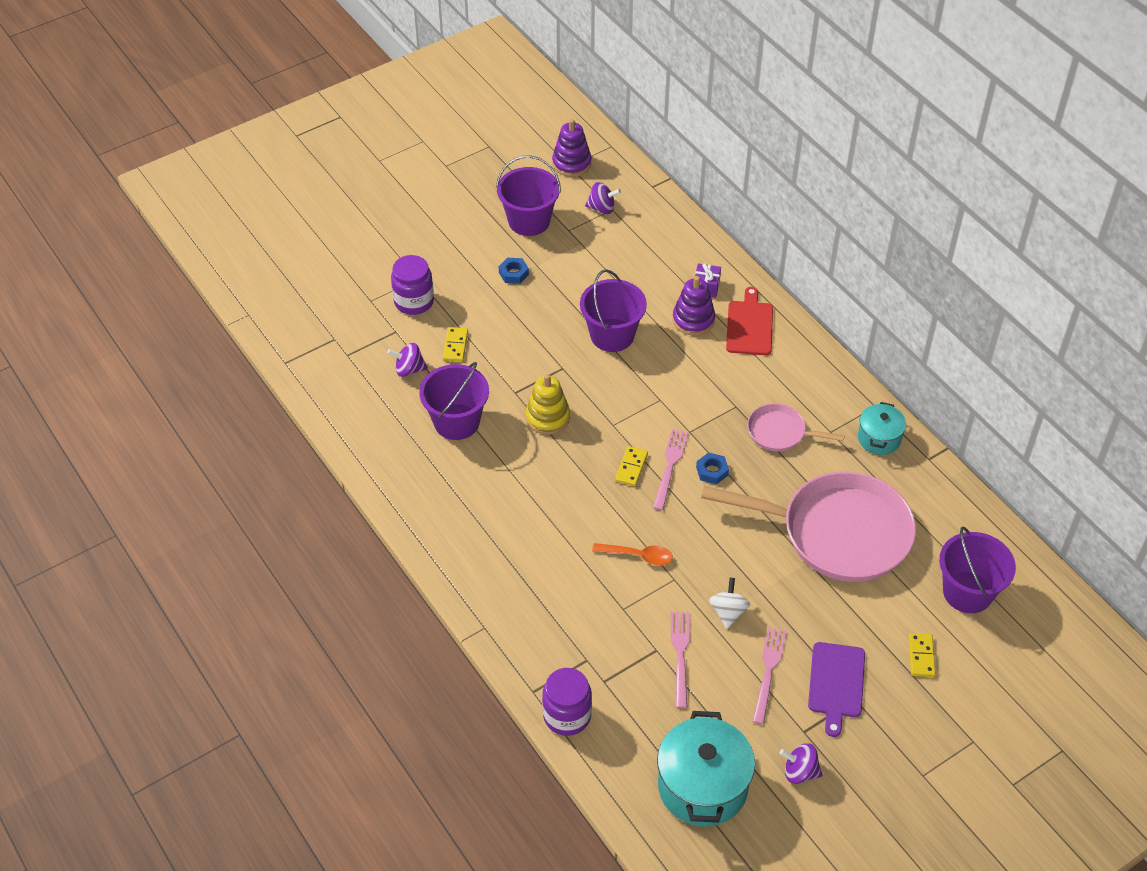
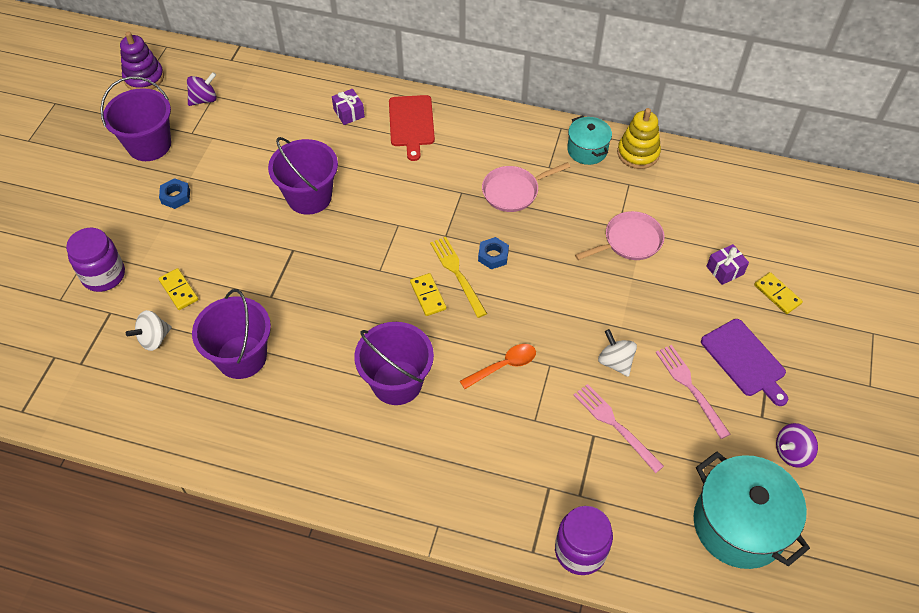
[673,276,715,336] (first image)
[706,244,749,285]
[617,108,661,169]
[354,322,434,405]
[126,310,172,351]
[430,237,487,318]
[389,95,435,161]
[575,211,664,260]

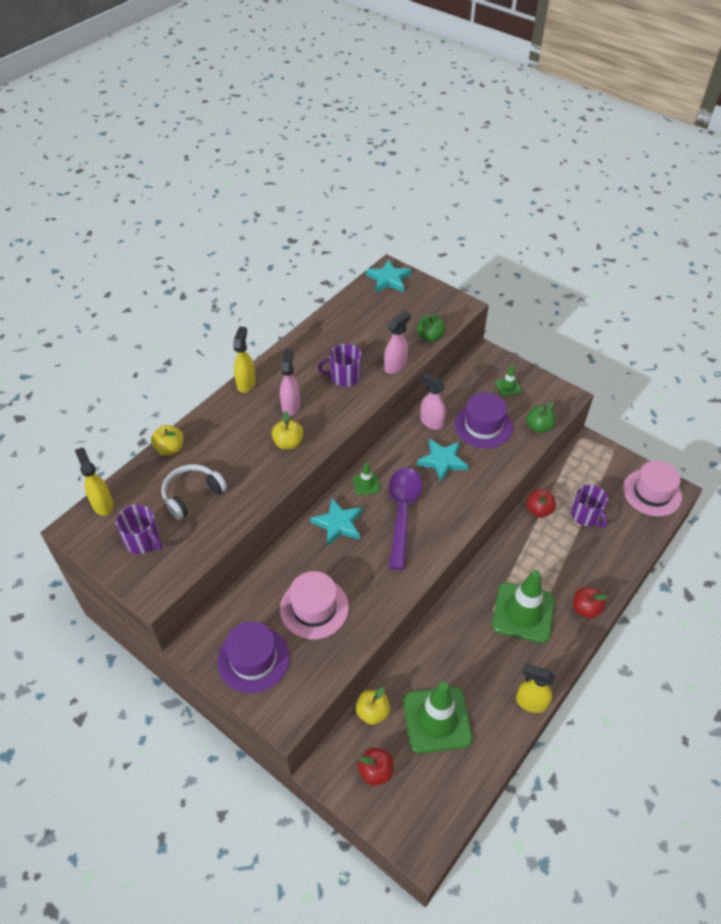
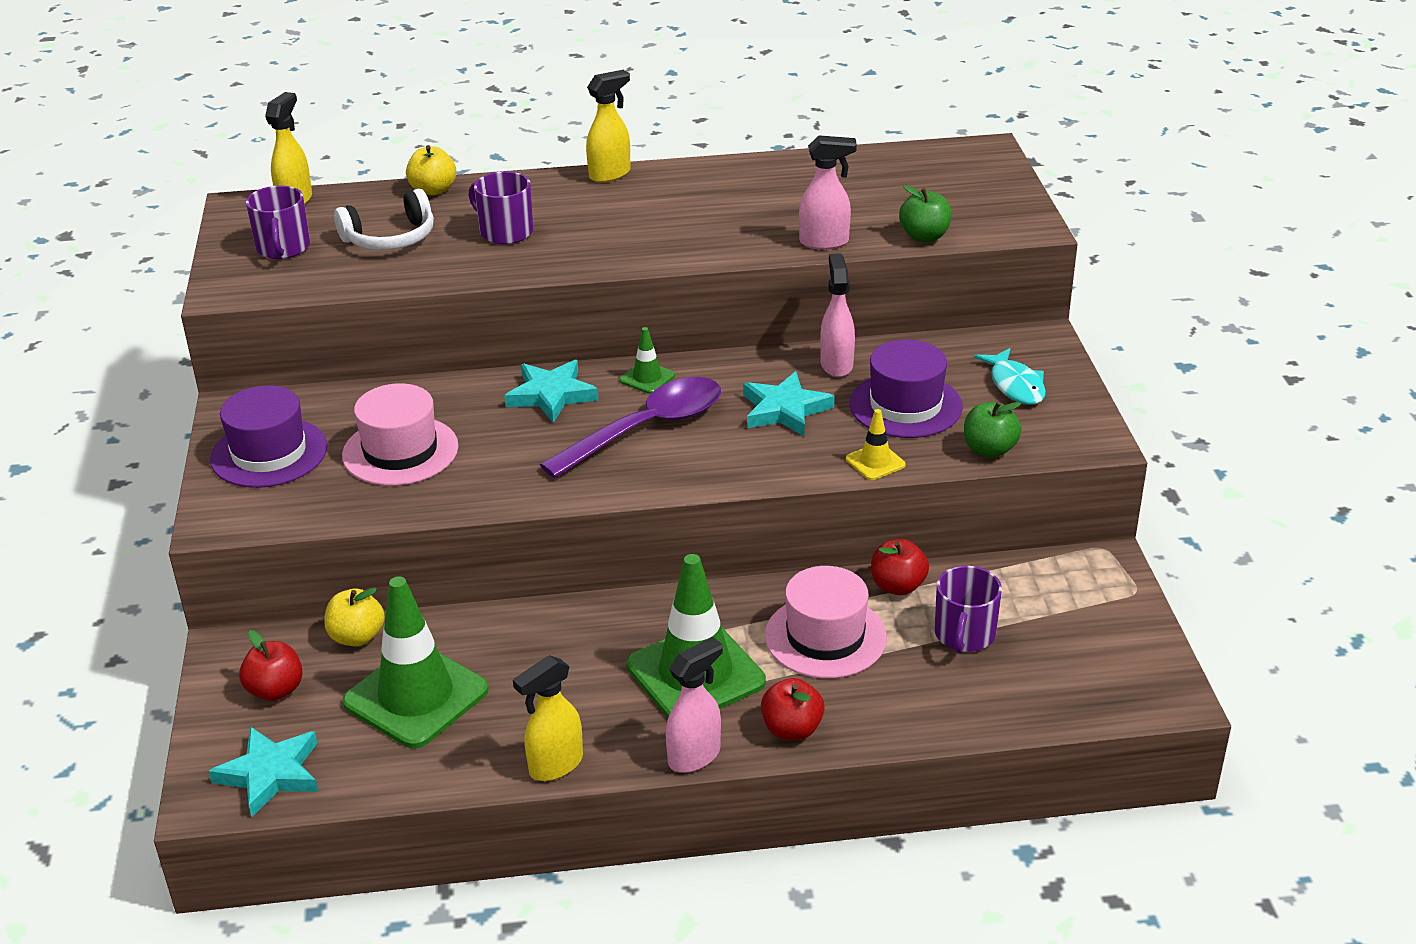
[272,411,303,450] (first image)
[846,409,906,480]
[666,637,723,773]
[468,171,533,244]
[208,726,318,817]
[765,566,887,678]
[974,348,1046,405]
[334,189,434,250]
[513,655,583,781]

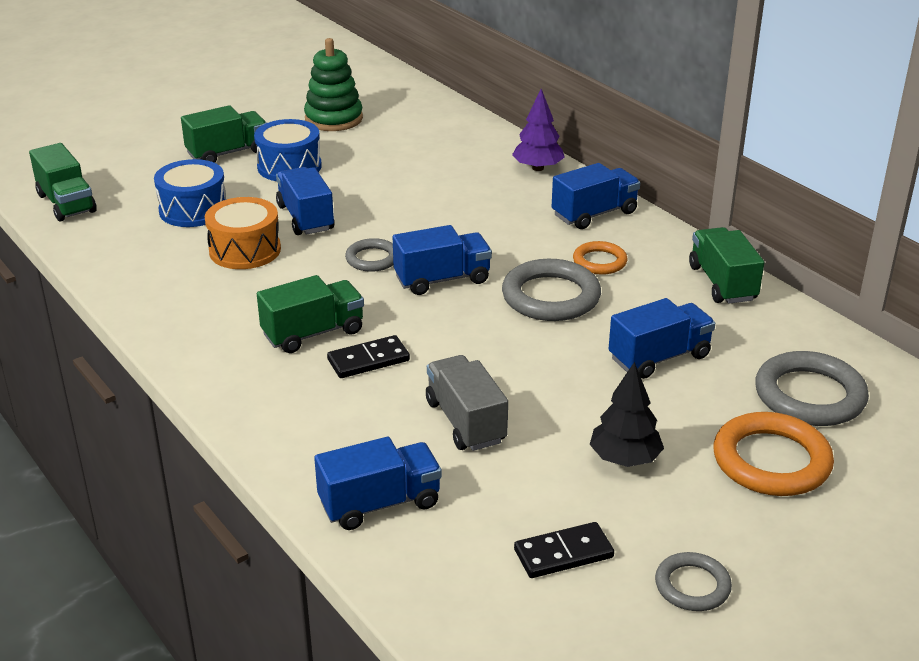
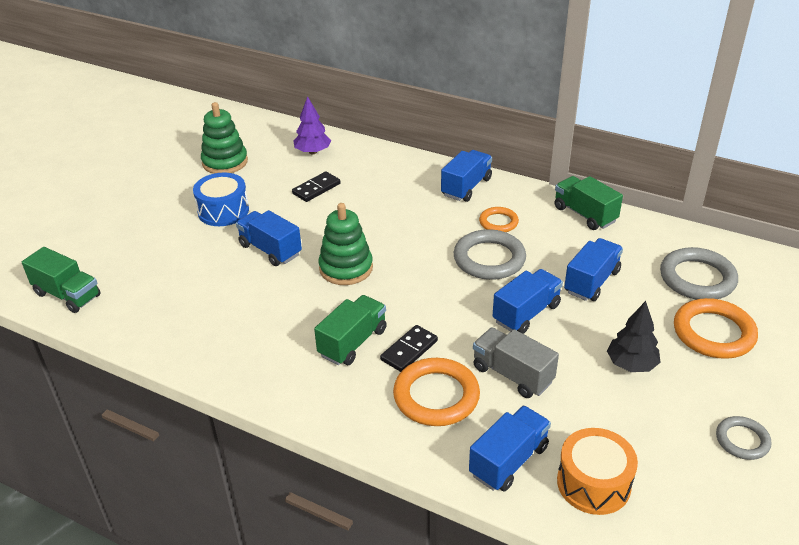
[154,159,226,227] (first image)
[181,105,266,163] (first image)
[393,358,480,426]
[557,428,638,515]
[493,269,563,334]
[294,96,331,154]
[292,171,341,202]
[319,203,373,285]

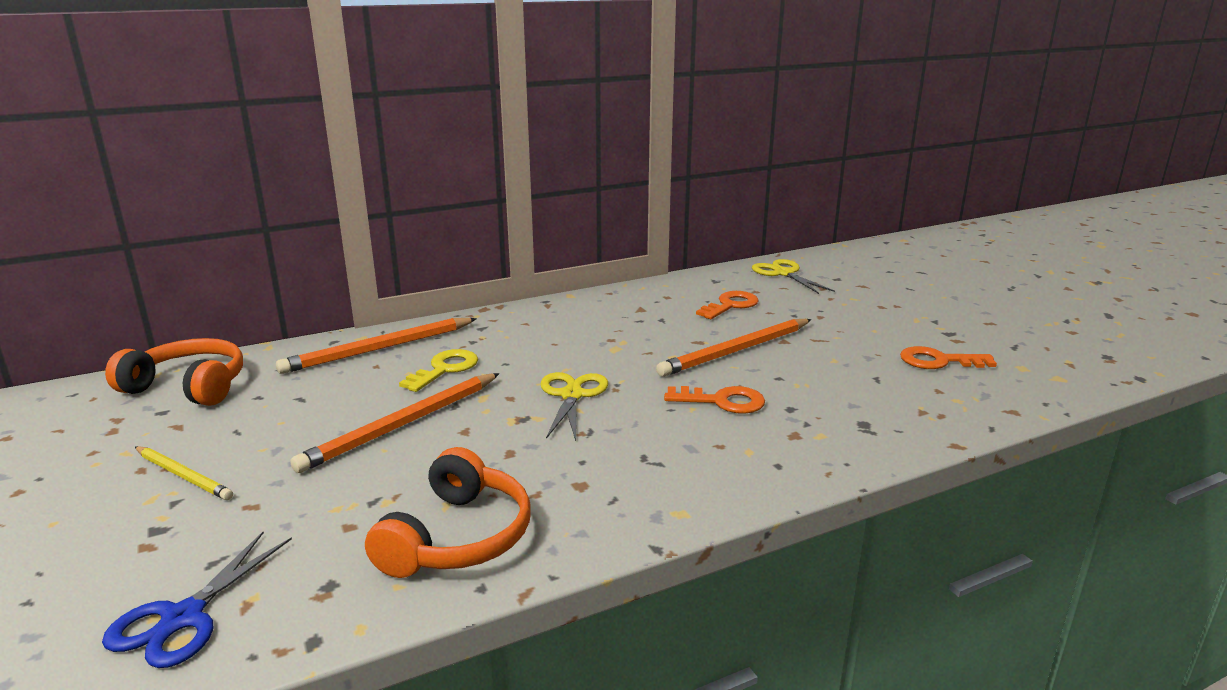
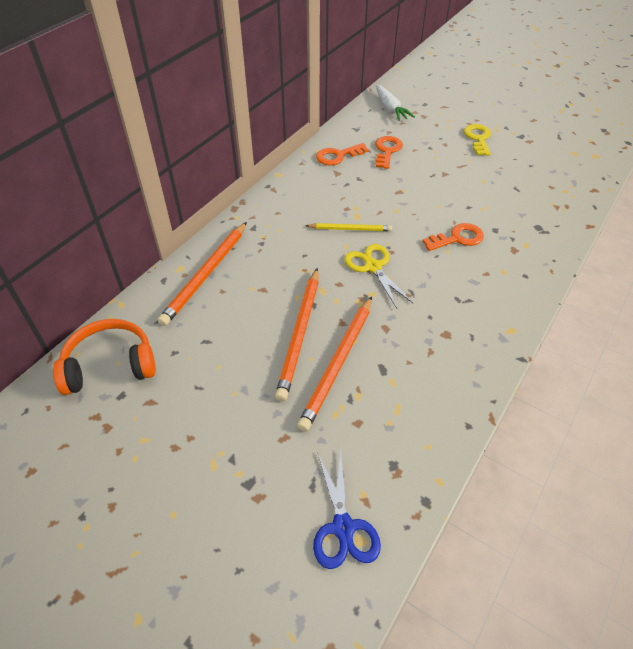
[365,447,531,578] (first image)
[305,223,392,231]
[464,124,491,156]
[297,296,372,432]
[316,143,369,166]
[376,84,415,121]

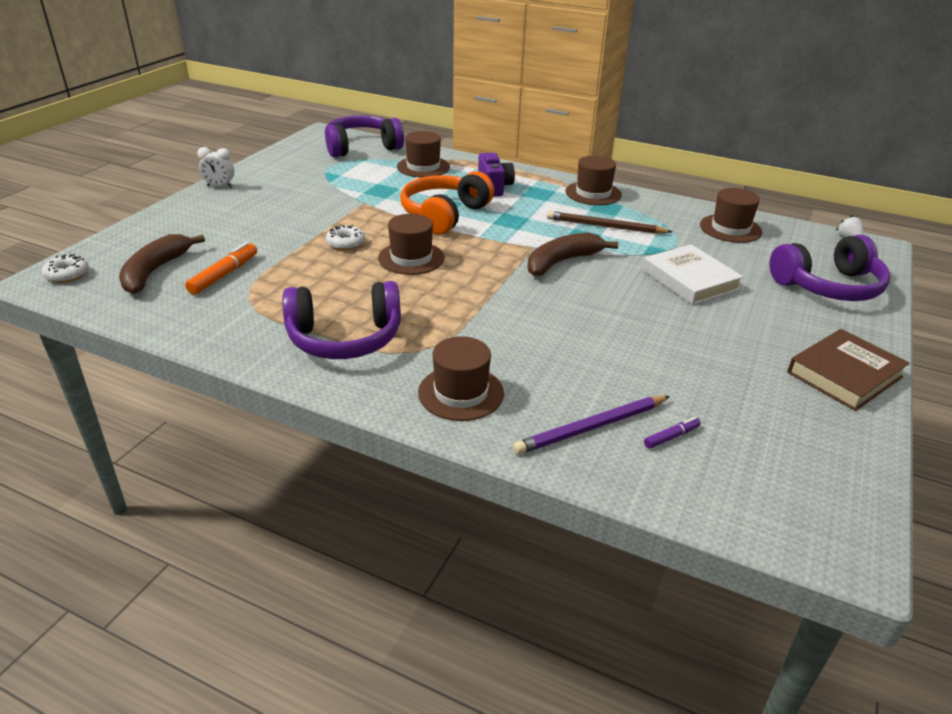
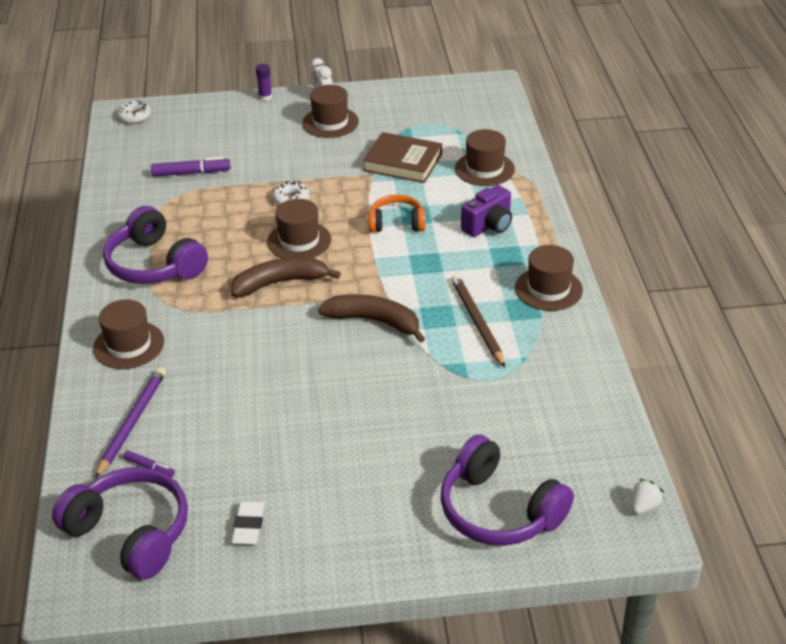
[643,244,744,305] (first image)
[231,501,265,544]
[256,64,272,101]
[231,257,341,297]
[52,467,188,580]
[302,85,359,138]
[363,132,442,183]
[151,157,231,177]
[95,367,166,479]
[368,195,426,232]

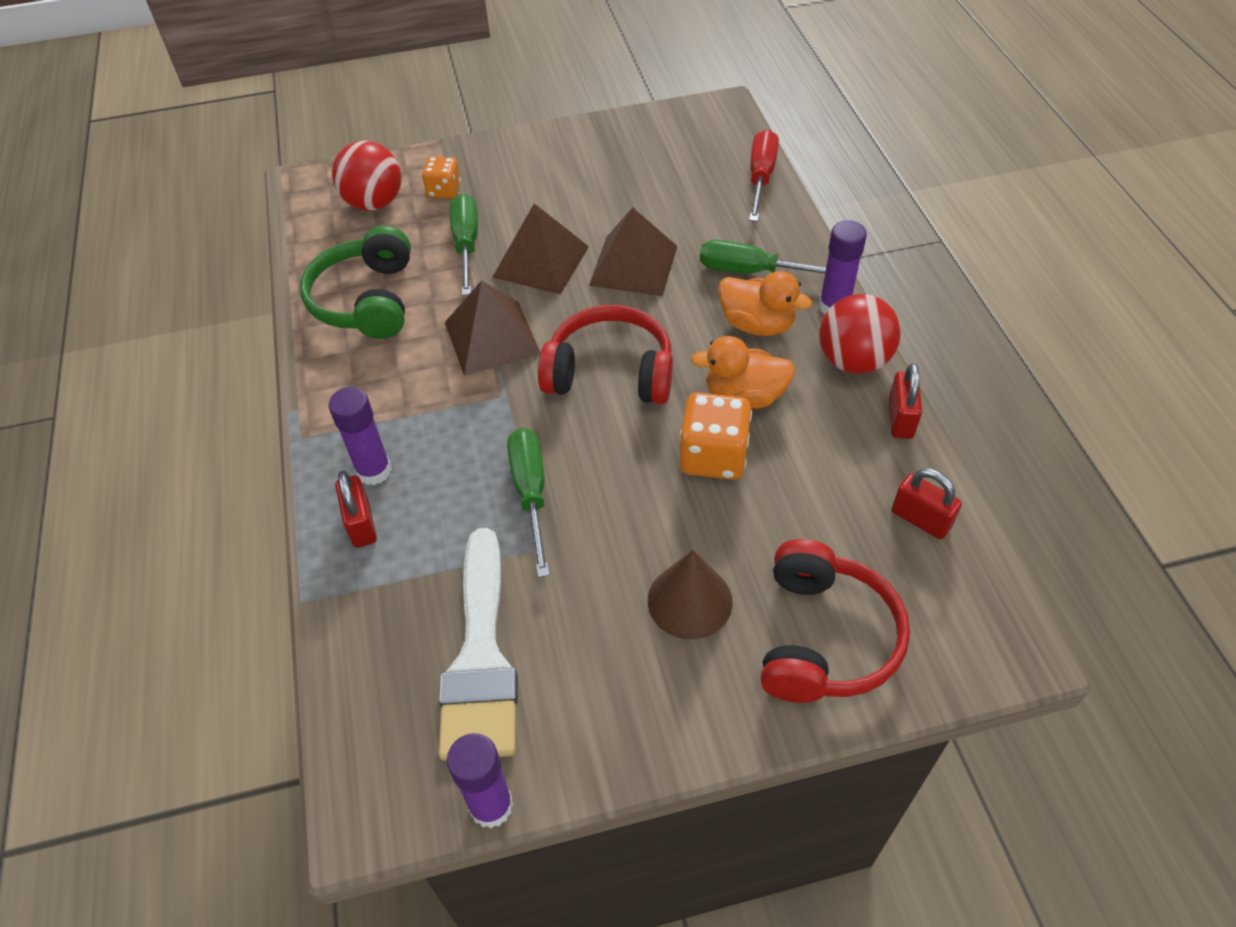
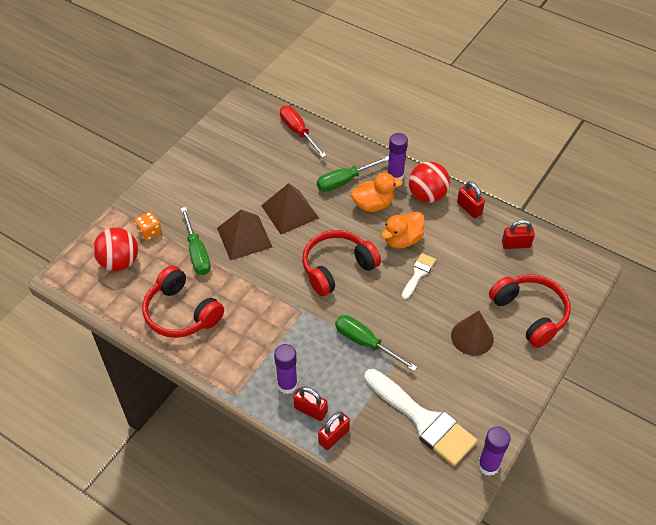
[445,280,540,376] (first image)
[318,412,350,450]
[401,253,436,300]
[142,265,224,338]
[181,207,211,275]

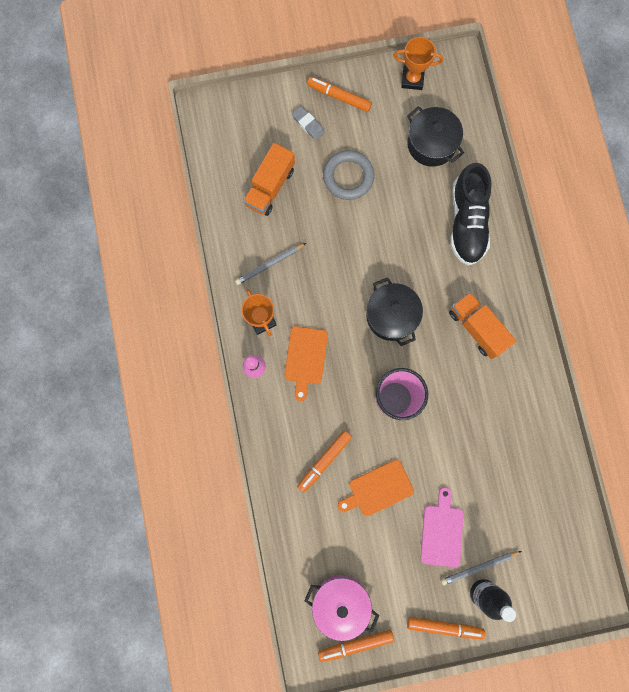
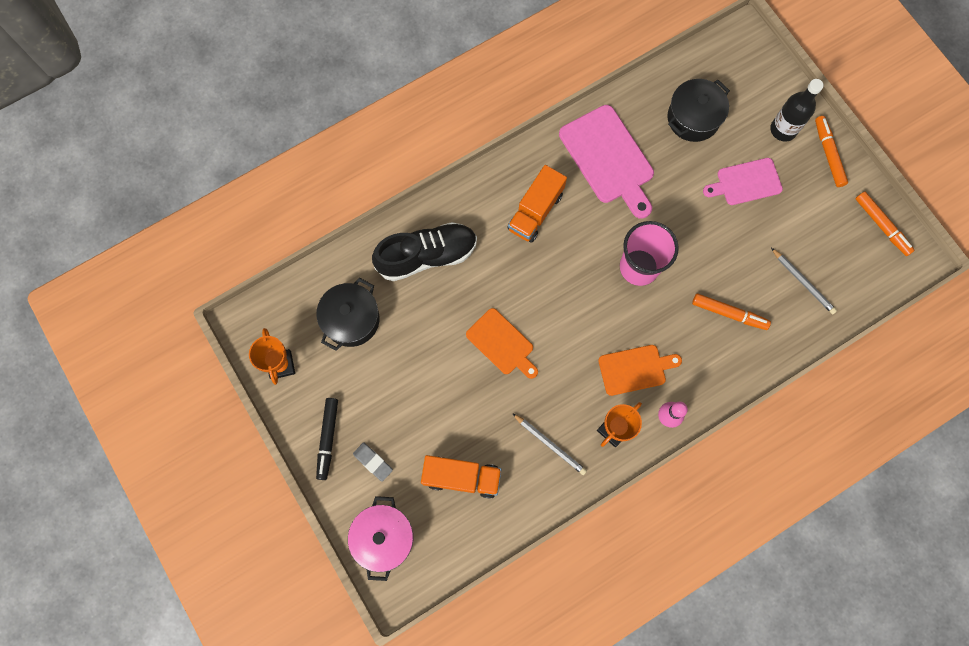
[323,150,374,200] (first image)
[559,105,654,219]
[348,496,414,581]
[466,308,538,379]
[667,79,730,142]
[771,248,837,314]
[316,398,338,480]
[353,442,393,482]

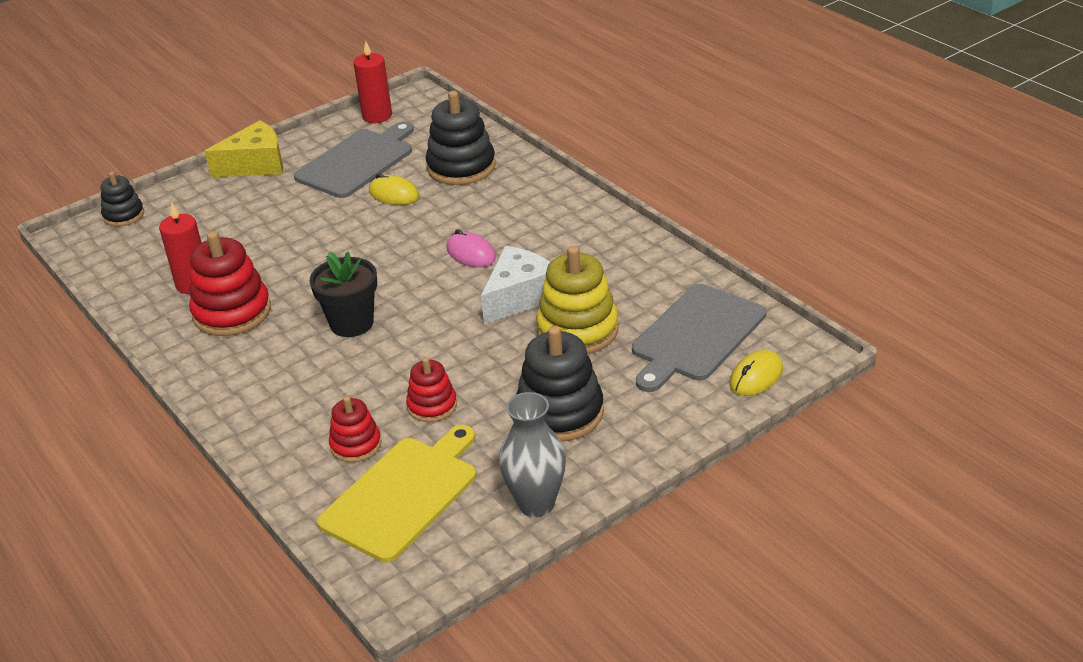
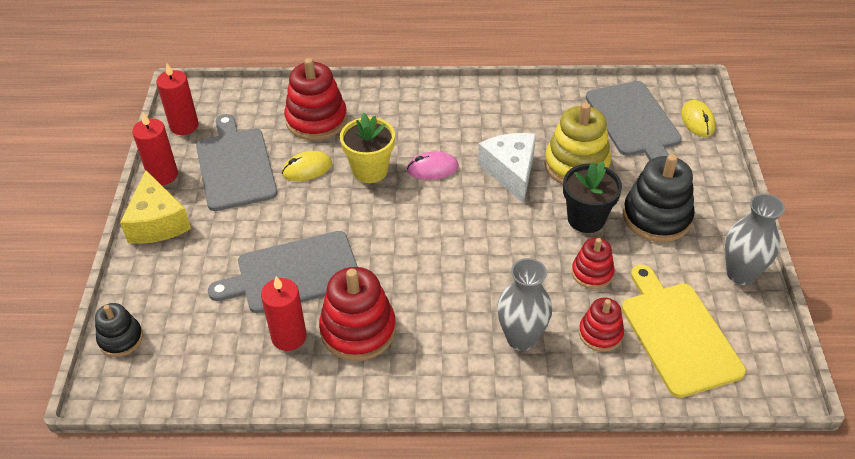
[132,112,178,185]
[208,231,358,313]
[340,113,395,183]
[497,258,552,351]
[563,161,622,233]
[284,58,347,141]
[120,170,191,244]

